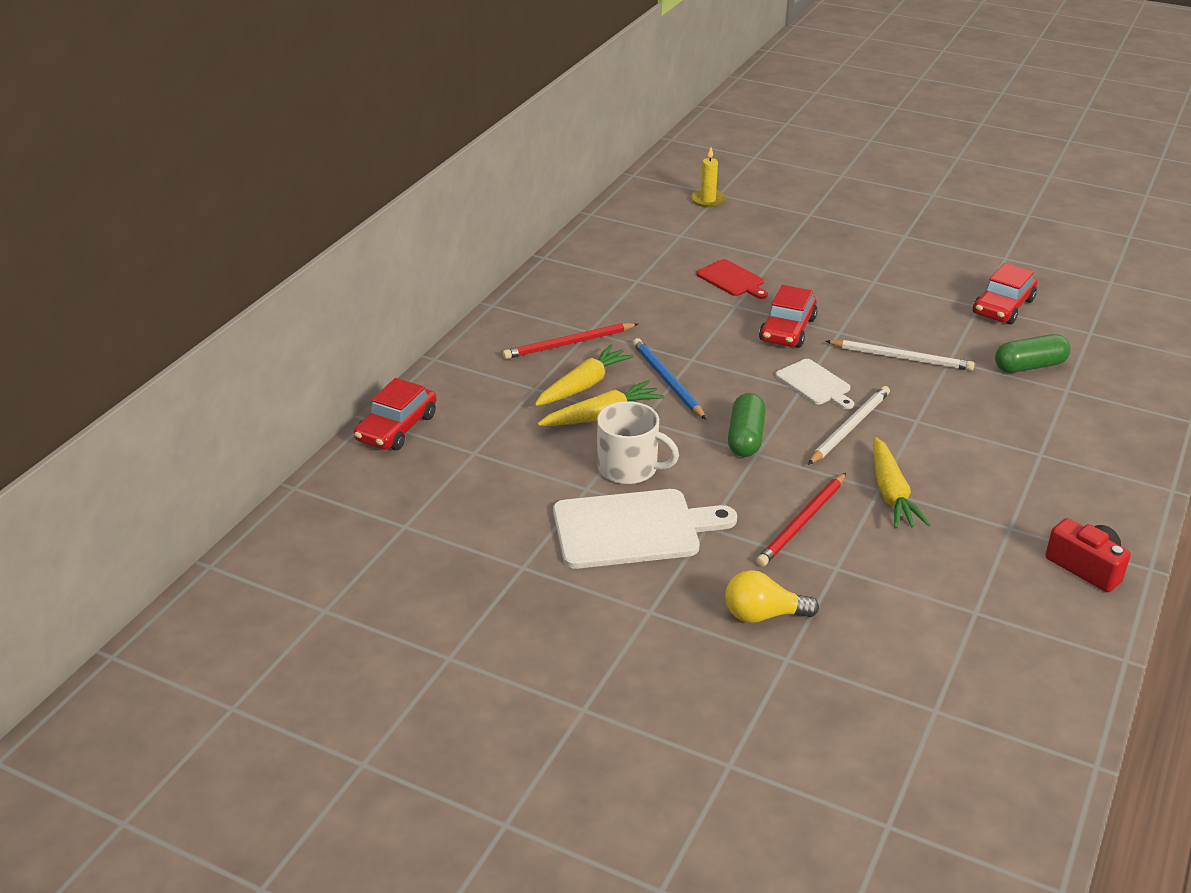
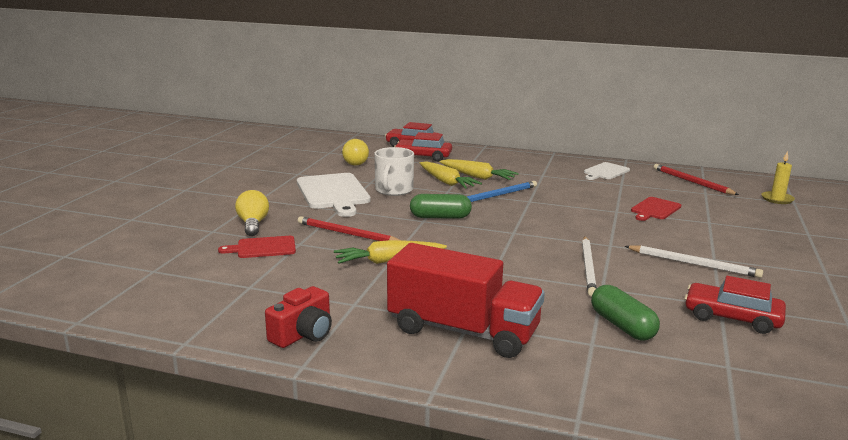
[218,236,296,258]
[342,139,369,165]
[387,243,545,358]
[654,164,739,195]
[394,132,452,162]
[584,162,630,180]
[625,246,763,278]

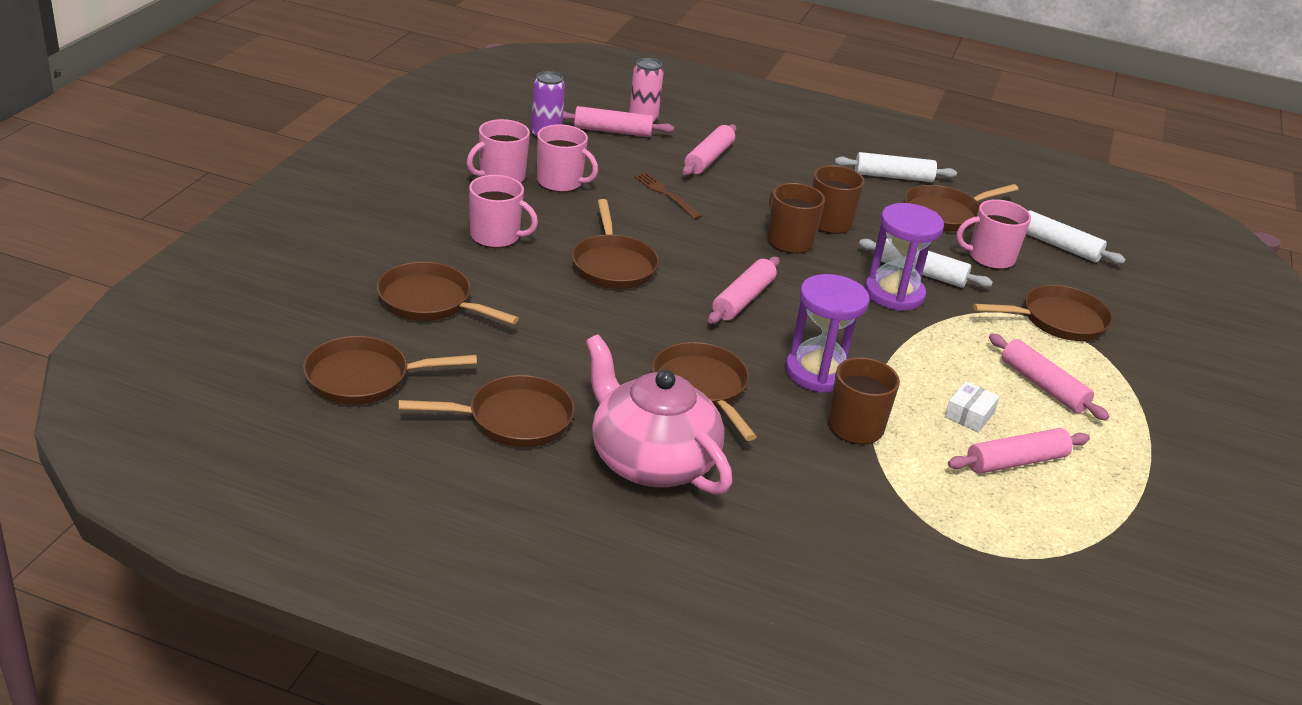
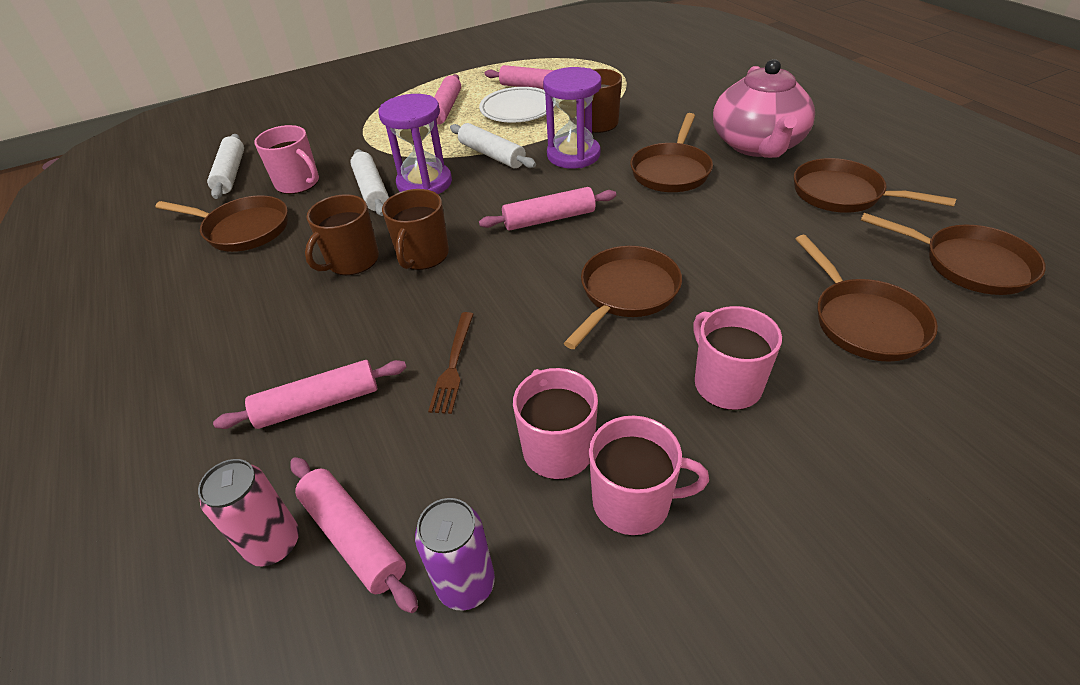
[973,285,1113,341] (first image)
[450,123,536,168]
[479,87,555,123]

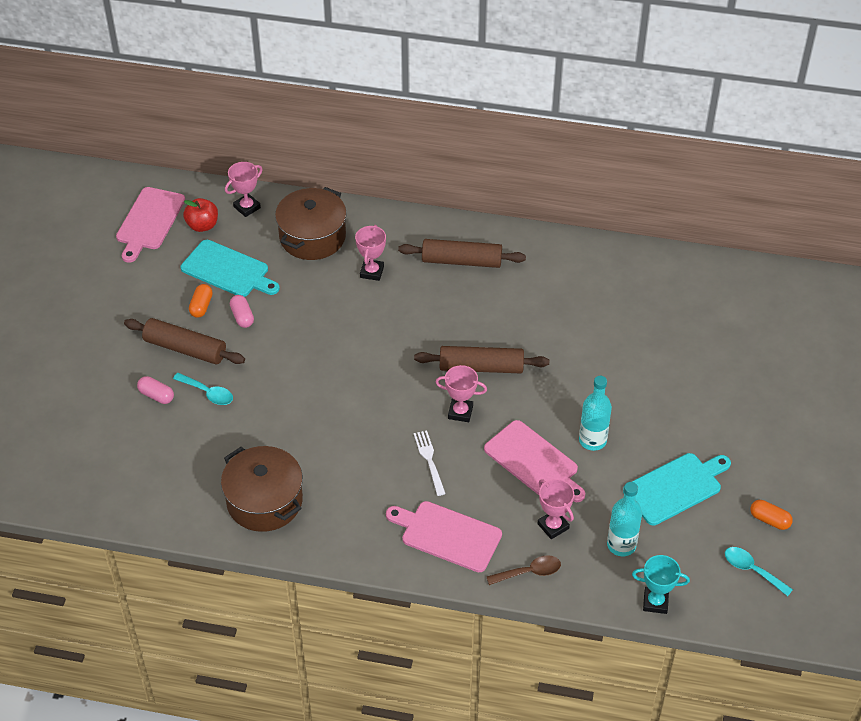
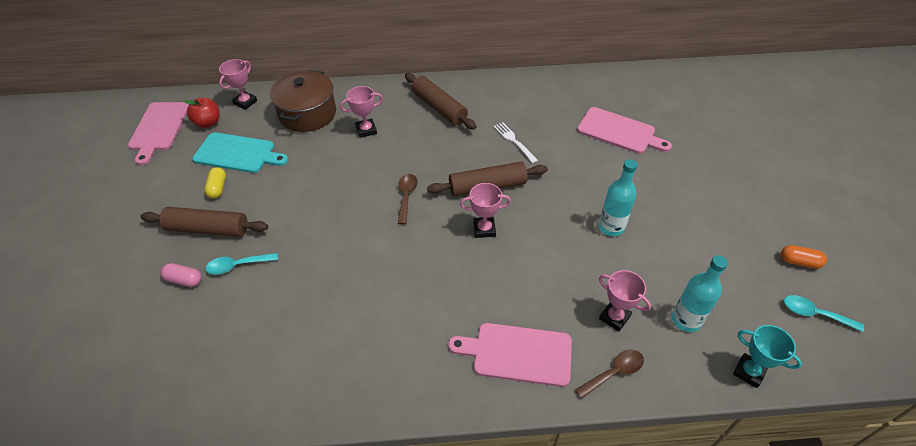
[221,446,303,532] (first image)
[230,295,254,328] (first image)
[623,453,731,525] (first image)
[398,174,417,224]
[493,122,538,163]
[577,107,672,154]
[204,167,226,199]
[205,253,278,275]
[340,86,383,138]
[405,73,476,130]
[733,325,802,388]

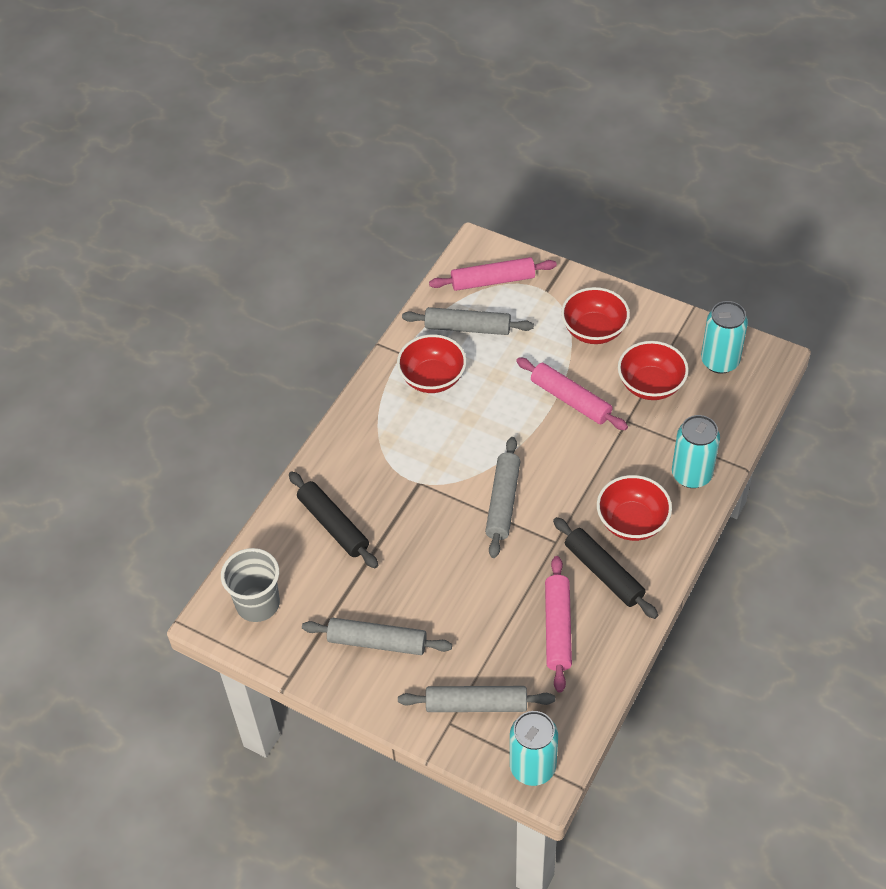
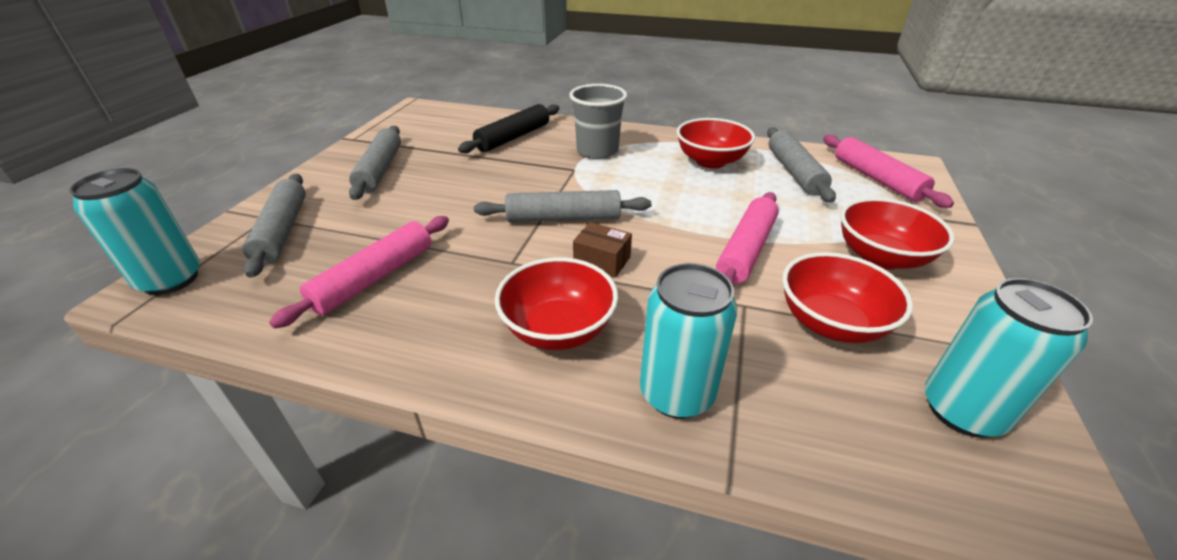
[553,517,658,619] (first image)
[573,222,632,277]
[569,84,627,159]
[269,216,449,329]

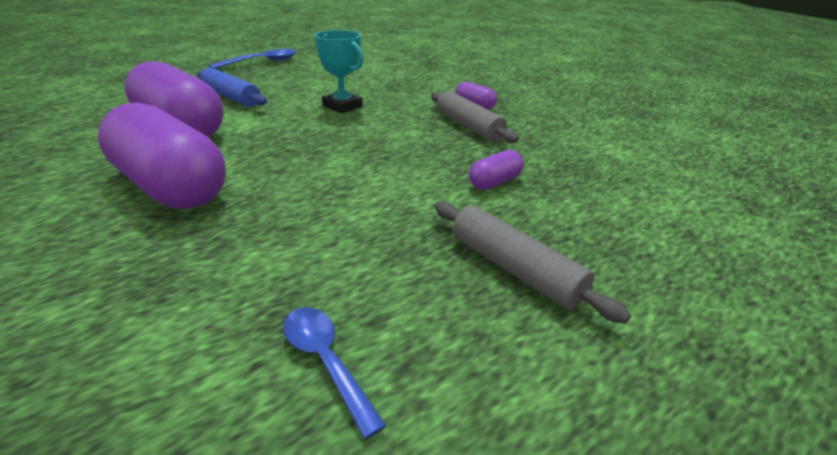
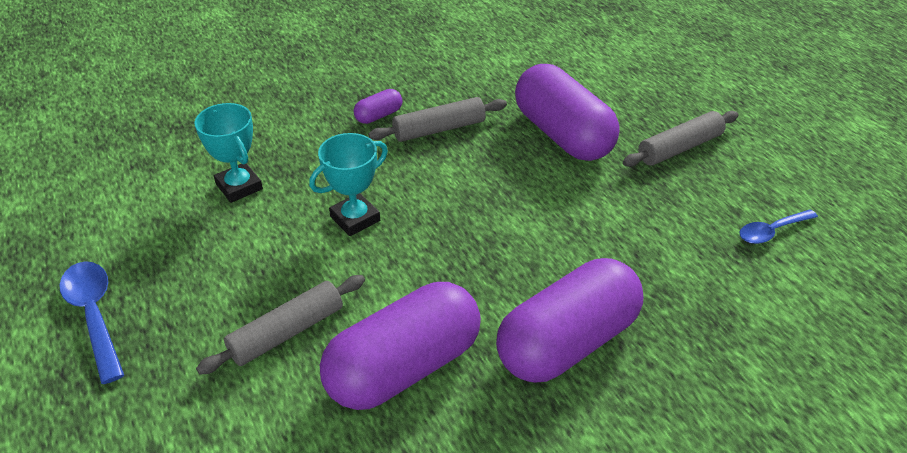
[194,103,263,203]
[196,275,365,375]
[515,64,620,161]

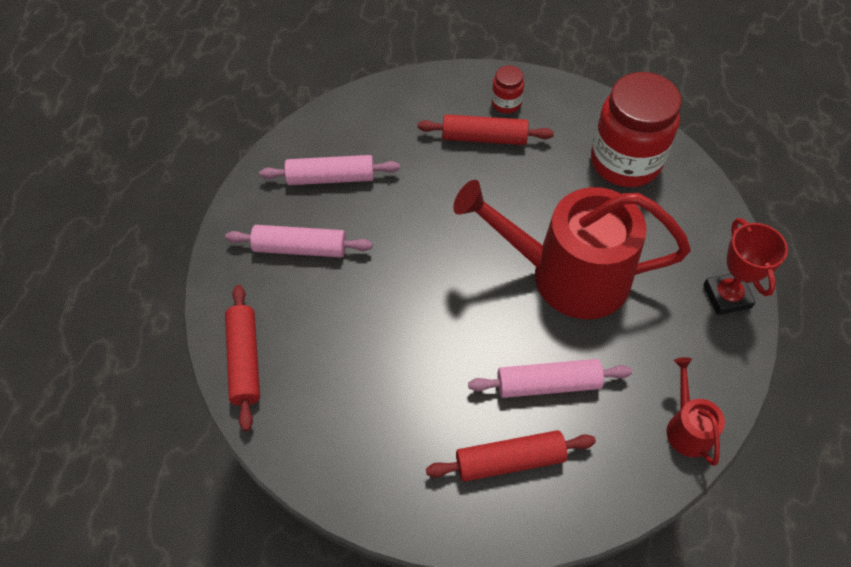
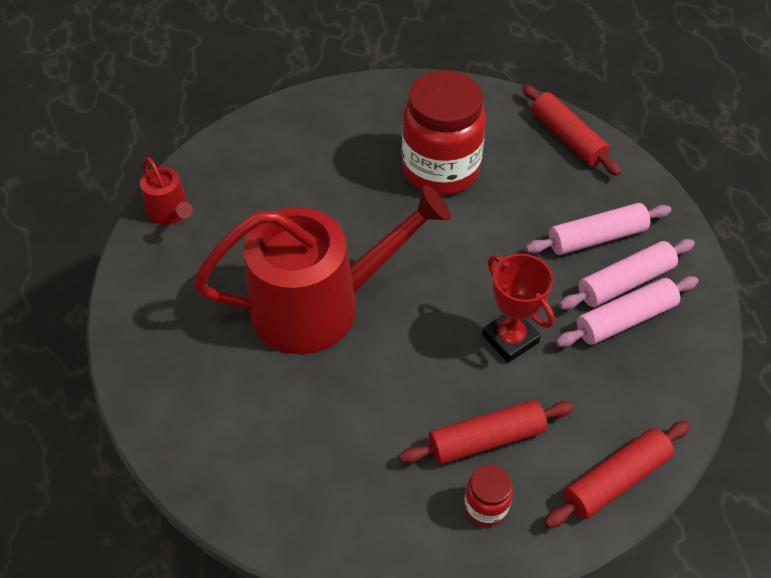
[544,421,690,528]
[559,239,695,310]
[402,70,486,195]
[482,254,555,363]

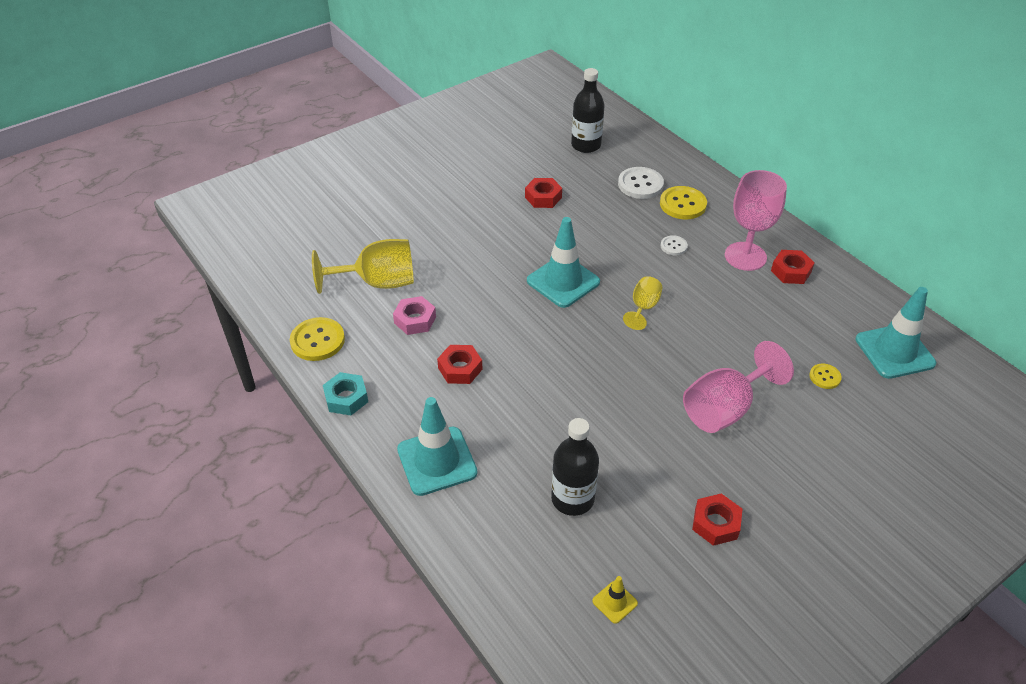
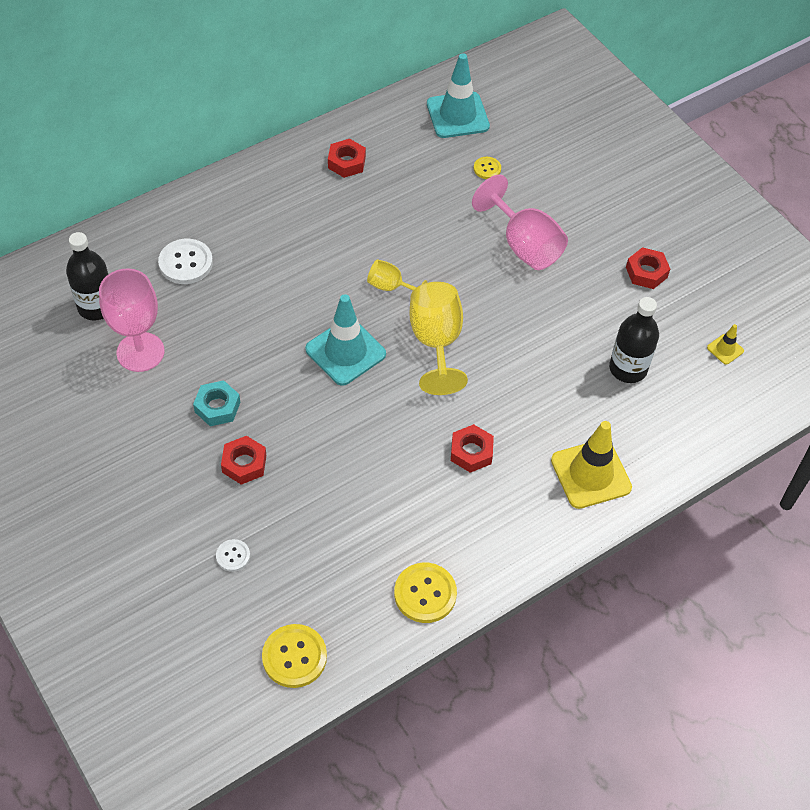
[393,296,436,335] (first image)
[409,282,468,395]
[193,380,240,426]
[221,436,266,485]
[262,624,327,688]
[216,539,250,572]
[99,268,165,372]
[551,421,632,509]

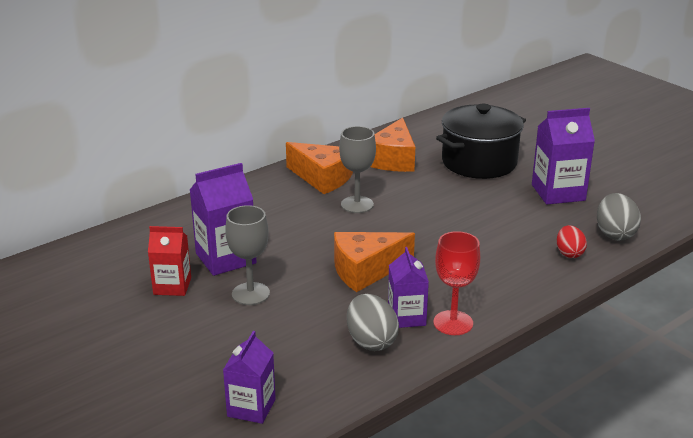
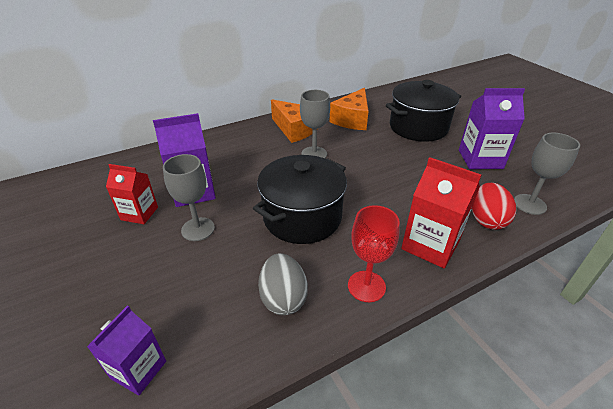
[388,247,429,328] (first image)
[401,157,481,268]
[253,155,347,244]
[514,133,580,215]
[472,183,516,230]

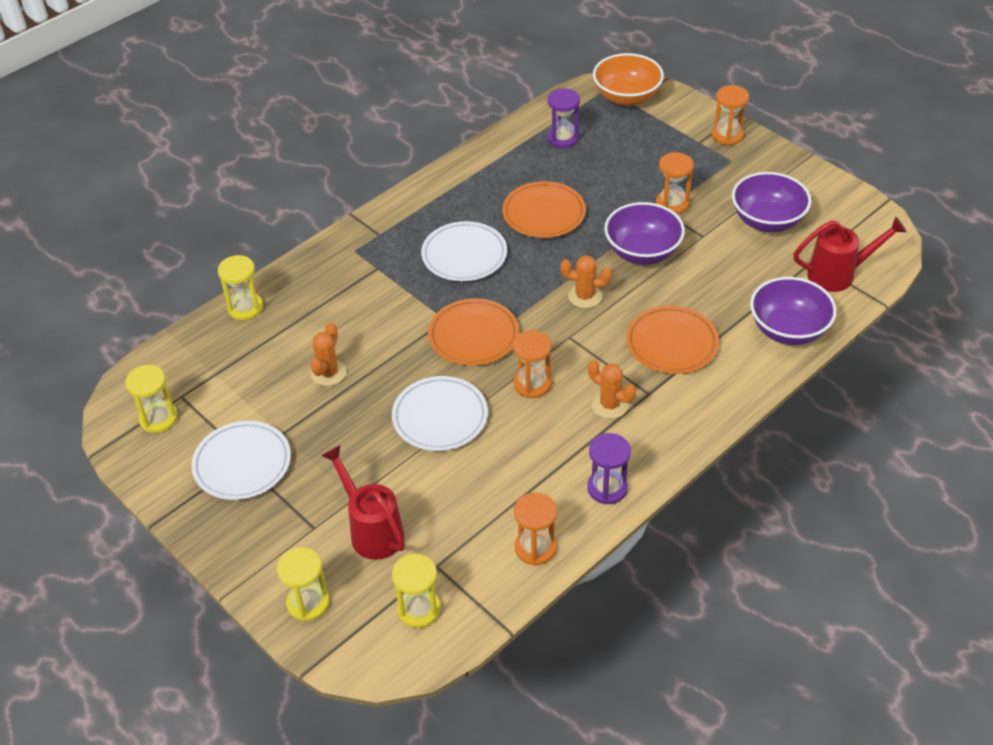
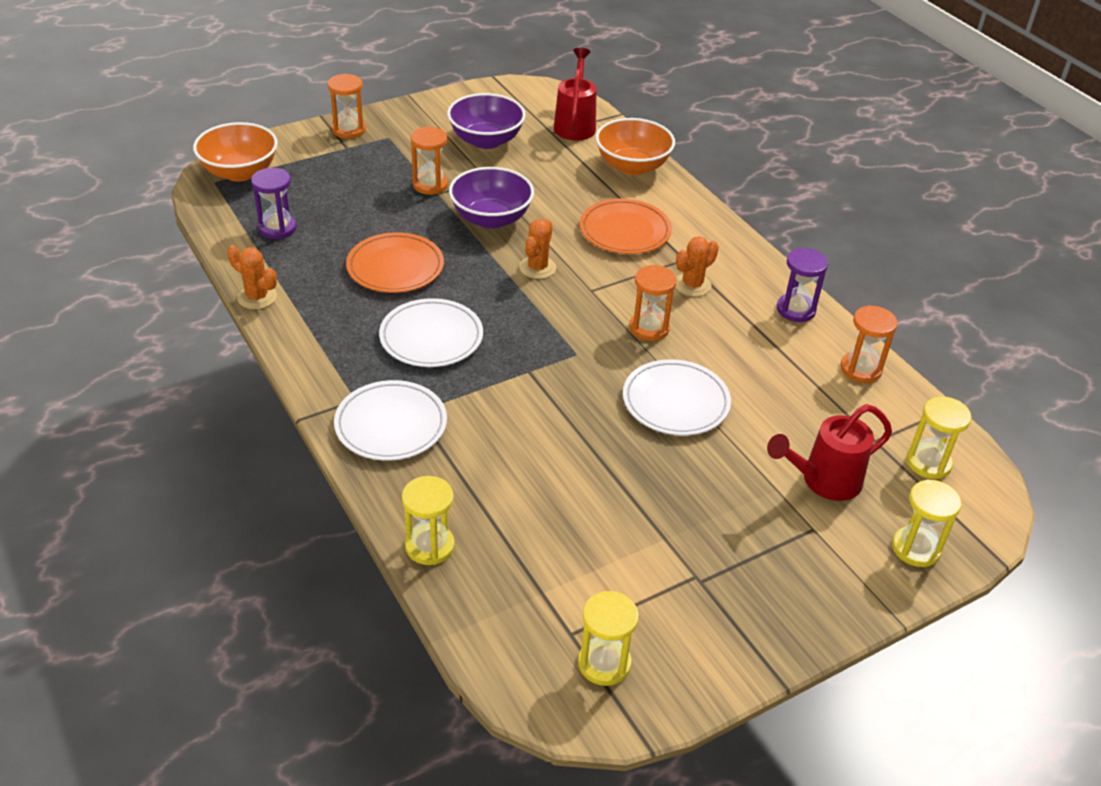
[428,298,519,366] (first image)
[334,380,447,460]
[227,245,277,309]
[596,118,675,175]

